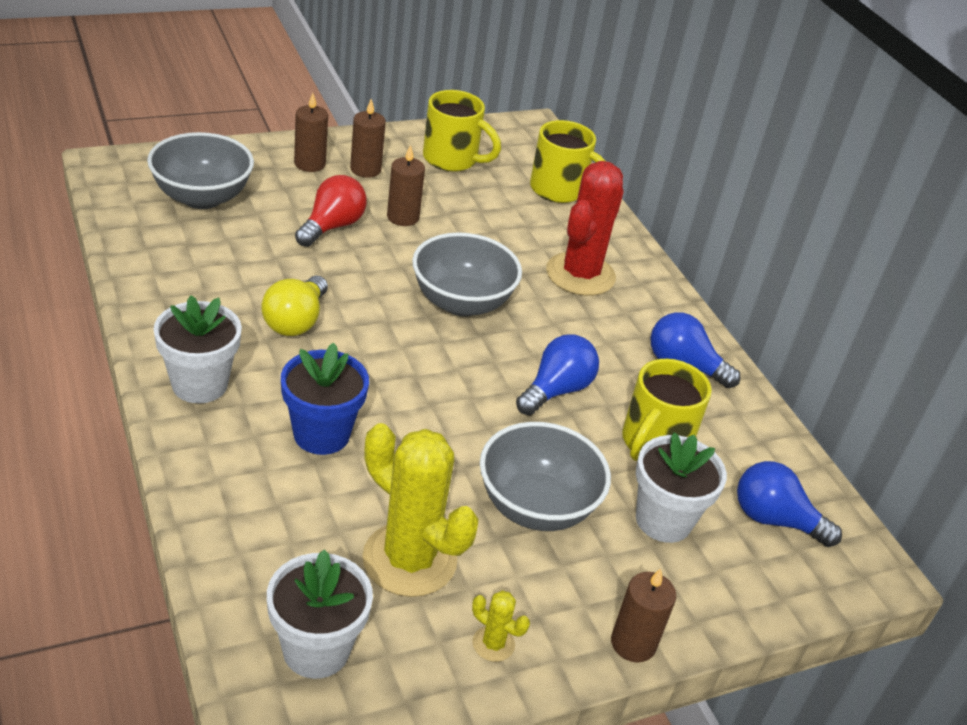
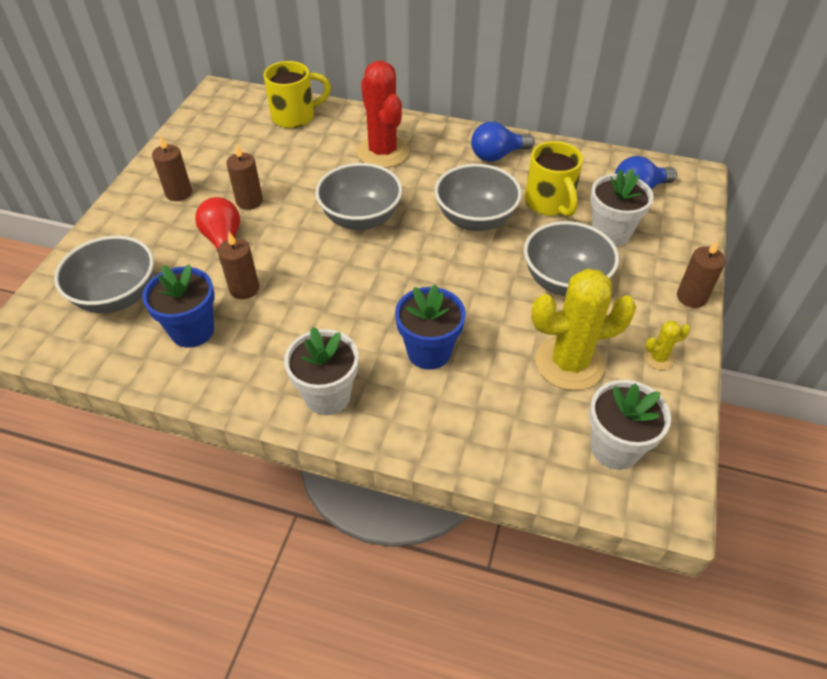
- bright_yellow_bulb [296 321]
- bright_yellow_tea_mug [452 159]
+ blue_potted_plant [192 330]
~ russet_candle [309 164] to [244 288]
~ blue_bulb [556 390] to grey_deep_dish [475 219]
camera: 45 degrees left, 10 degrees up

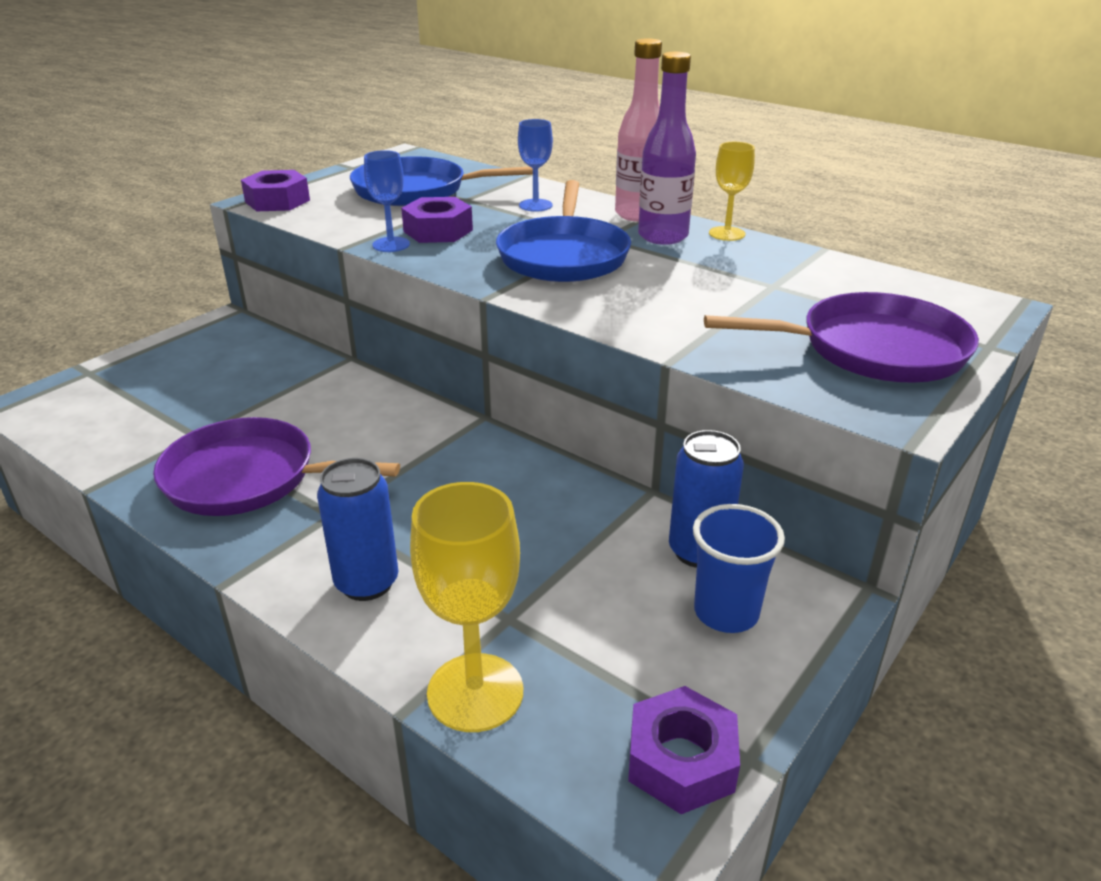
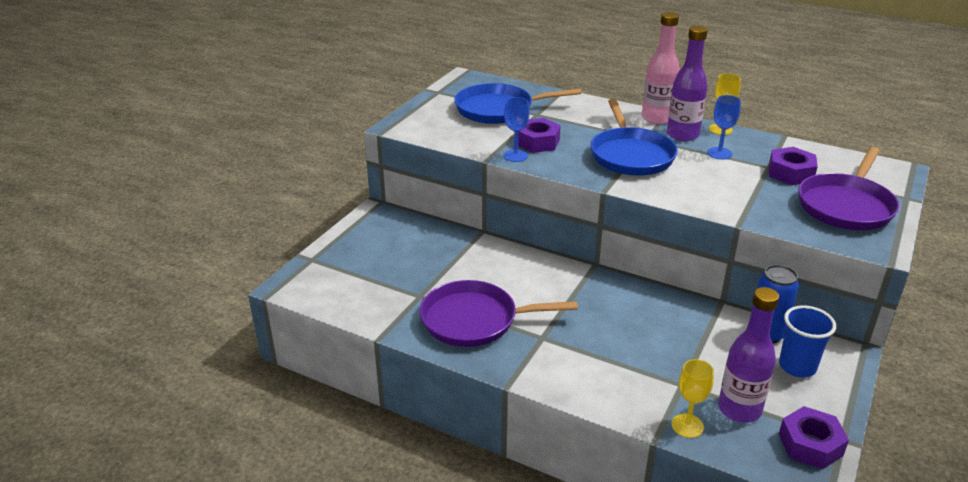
- blue_soda_can [367 583]
+ violet_bottle [739 409]
~ violet_nut [277 201] to [790 173]
~ blue_goblet [535 205] to [719 153]
~ violet_skillet [873 349] = [846 206] 135 degrees clockwise
~ bright_yellow_goblet [475 692] = [687 426] x0.60
camera: 10 degrees left, 0 degrees up

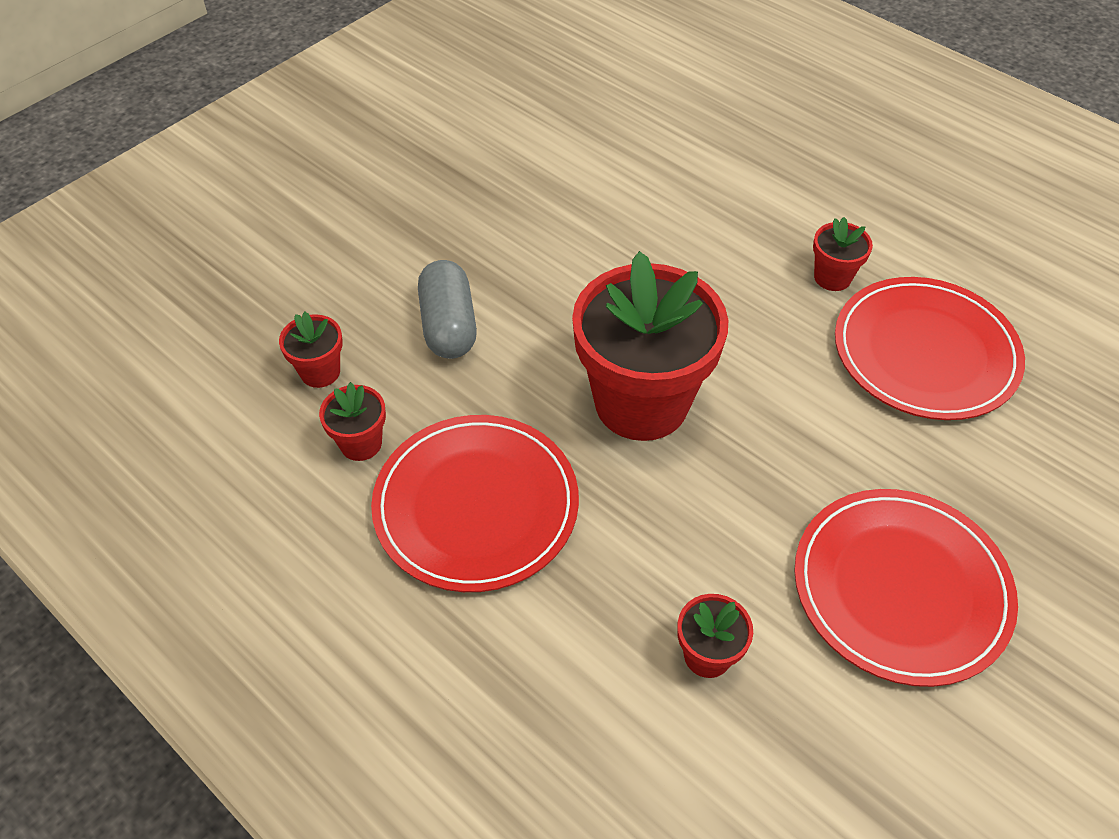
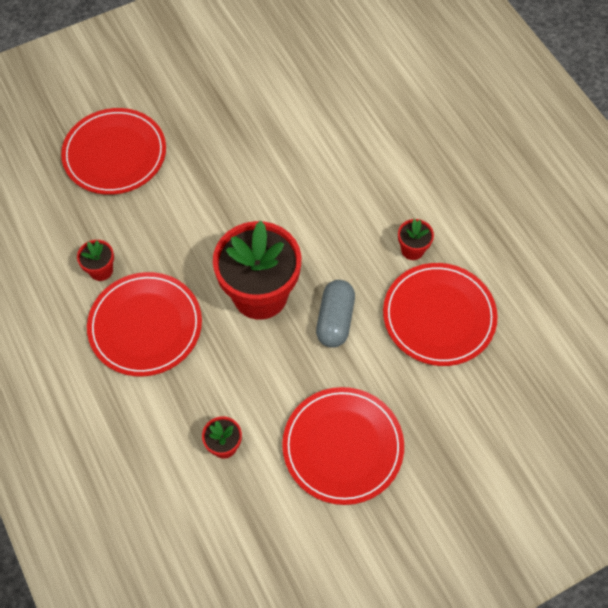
- scarlet_potted_plant [320 372]
+ scarlet_dinner_plate [115 154]
~ grey_capsule [448 325] to [335 320]
camera: 20 degrees right, 10 degrees up

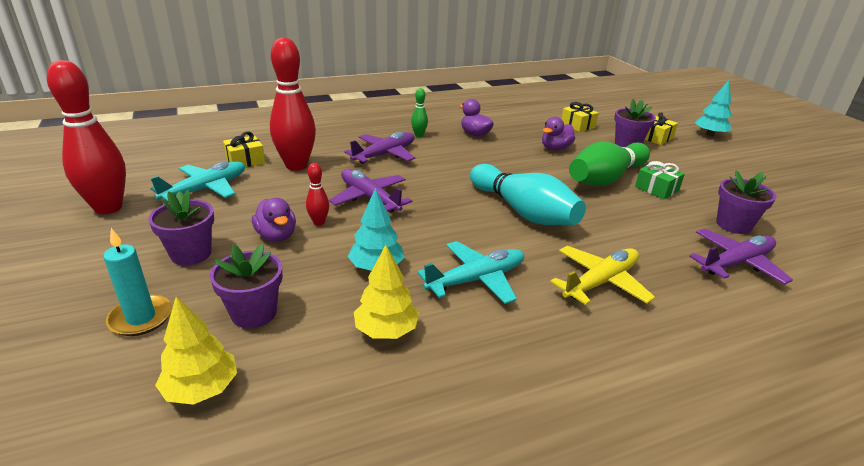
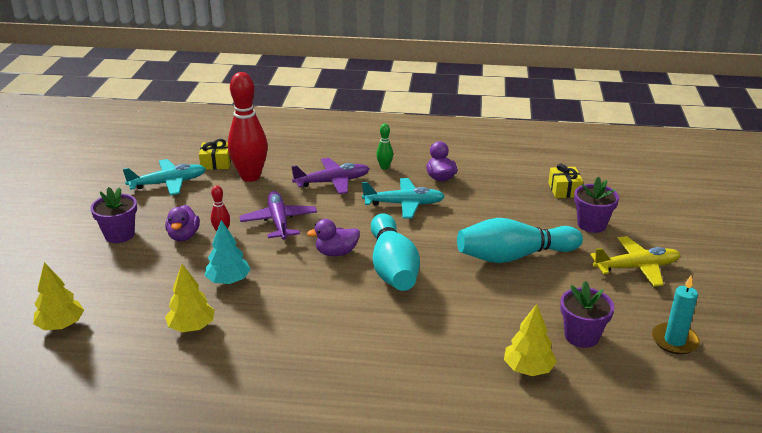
- scarlet_bowling_pin [108 208]
- violet_potted_plant [254 313]
- leaf-green_present [656 189]
- bright_yellow_present [656 138]
- turquoise_fir_tree [709 134]
~ turquoise_candle [141 318] to [674 341]
~ turquoise_aeroplane [476 280] to [403 204]
~ violet_rubber_duck [555 148] to [336 252]
~ bright_yellow_aeroplane [600 282] to [636 267]
~ violet_aeroplane [736 263] to bright_yellow_fir_tree [528 369]
~ leaf-green_bowling_pin [606 178] to turquoise_bowling_pin [514 256]
camera: 30 degrees right, 0 degrees up

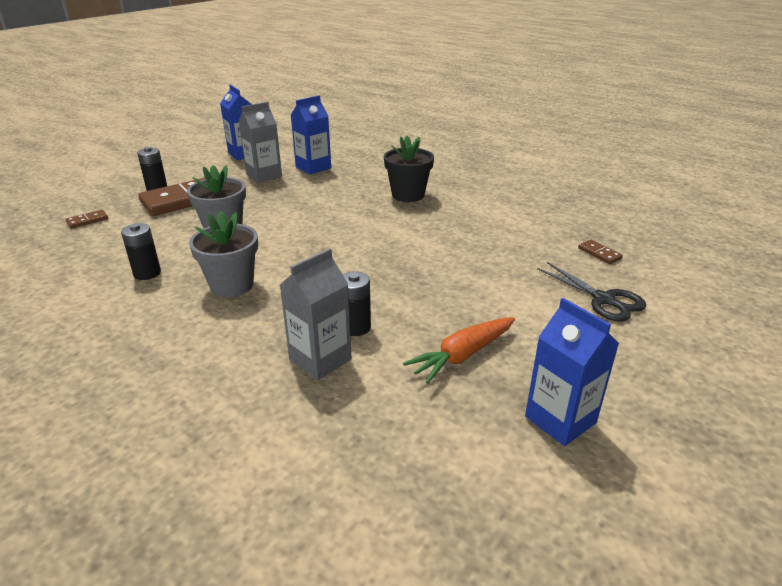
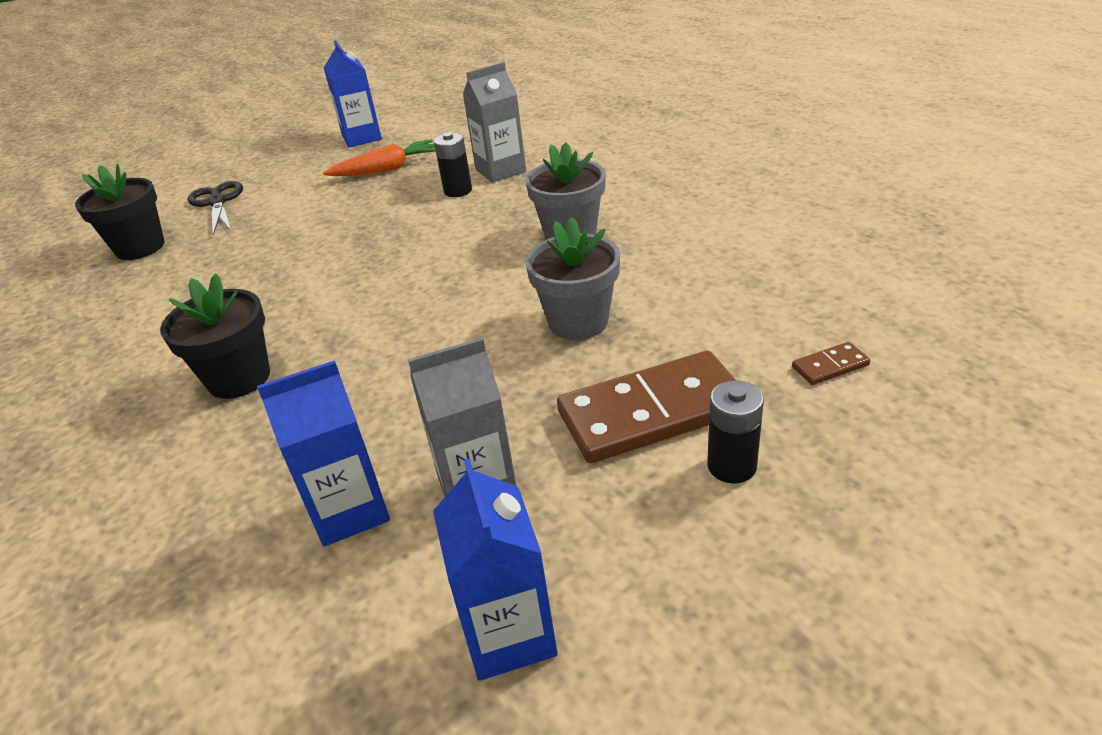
- black_power_cell [147 273]
~ russet_domino_tile [599 253] to black_potted_plant [140 247]
camera: 160 degrees left, 5 degrees up

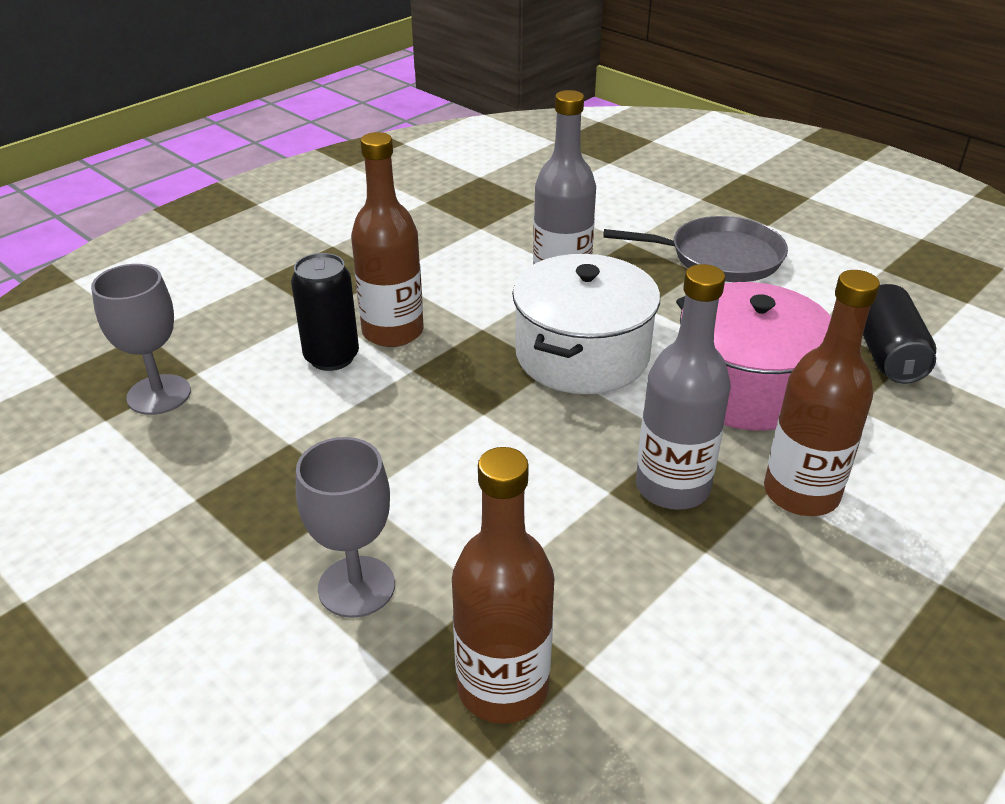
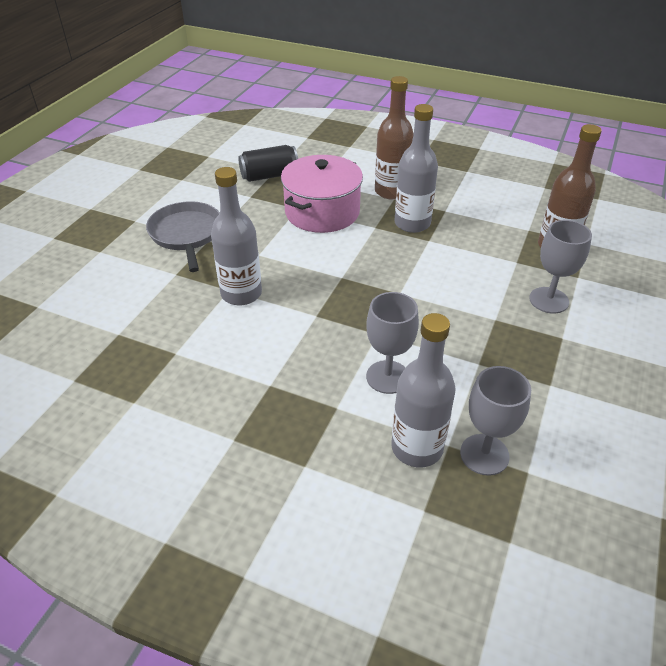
- russet_bottle [393 332]
- snow-white_pot [582 355]
+ grey_bottle [417 448]
~ black_soda_can [331 357] to grey_goblet [387 377]
camera: 110 degrees left, 5 degrees up

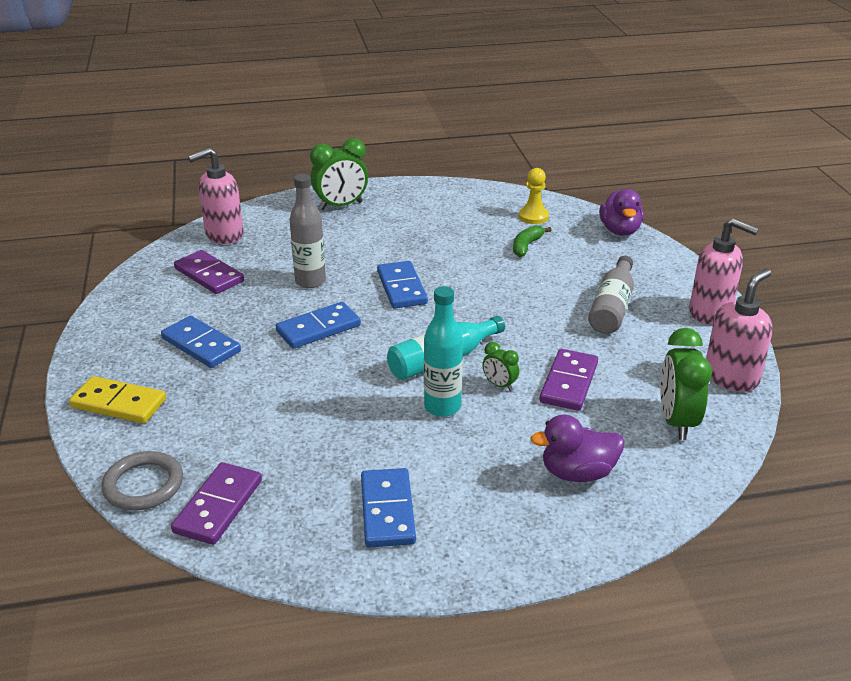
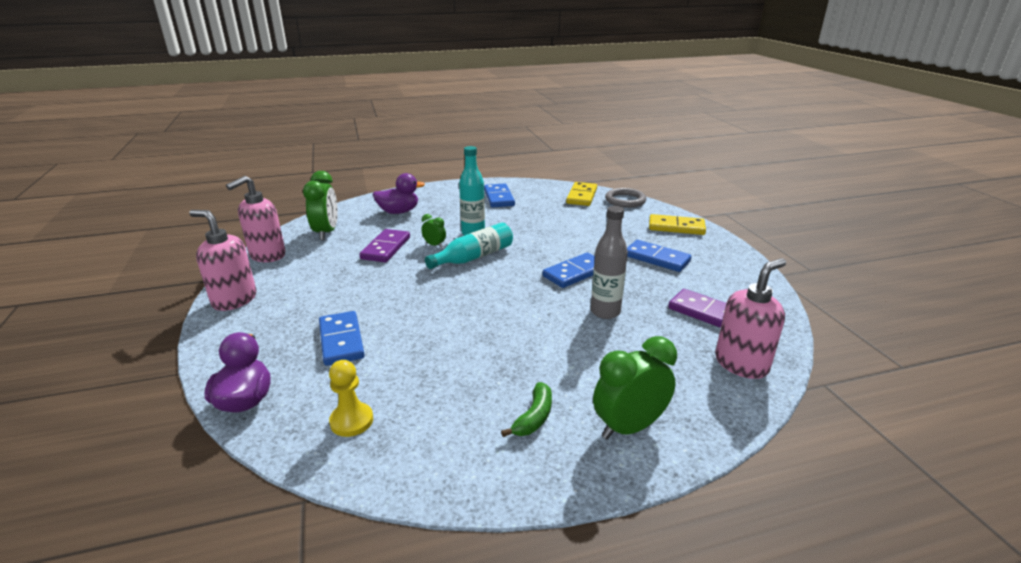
- grey_bottle [612 307]
~ blue_domino_tile [401 288] to [341 340]
~ leaf-green_toy_banana [526 246] to [534 417]
~ violet_domino_tile [218 506] to bright_yellow_domino_tile [582 196]
camera: 175 degrees right, 5 degrees down

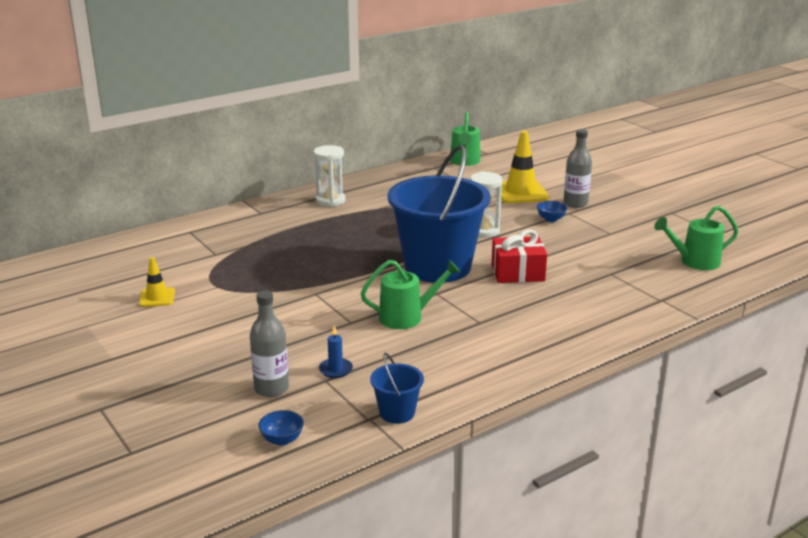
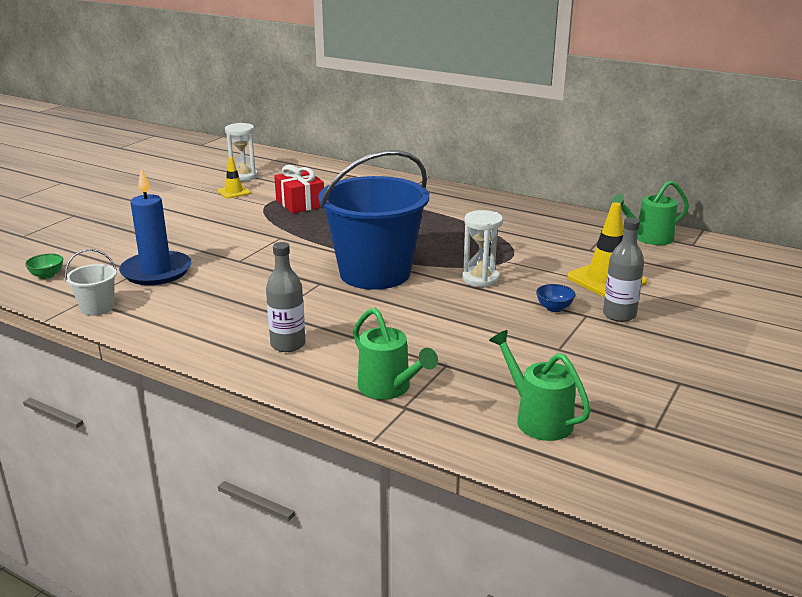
~ grey_bottle [271 388] to [288 344]
~ snow-white_sandglass [330 201] to [243 176]
~ leaf-green_watering_can [407 317] to [389 389]
~ scarlet_present [517 273] to [300 203]
~ blue_deep_dish [282 440] to leaf-green_deep_dish [47 275]
~ blue_bucket [397 413] to snow-white_bucket [97 308]
~ blue_candle [335 369] = [156 271] x2.33
camera: 65 degrees right, 0 degrees up

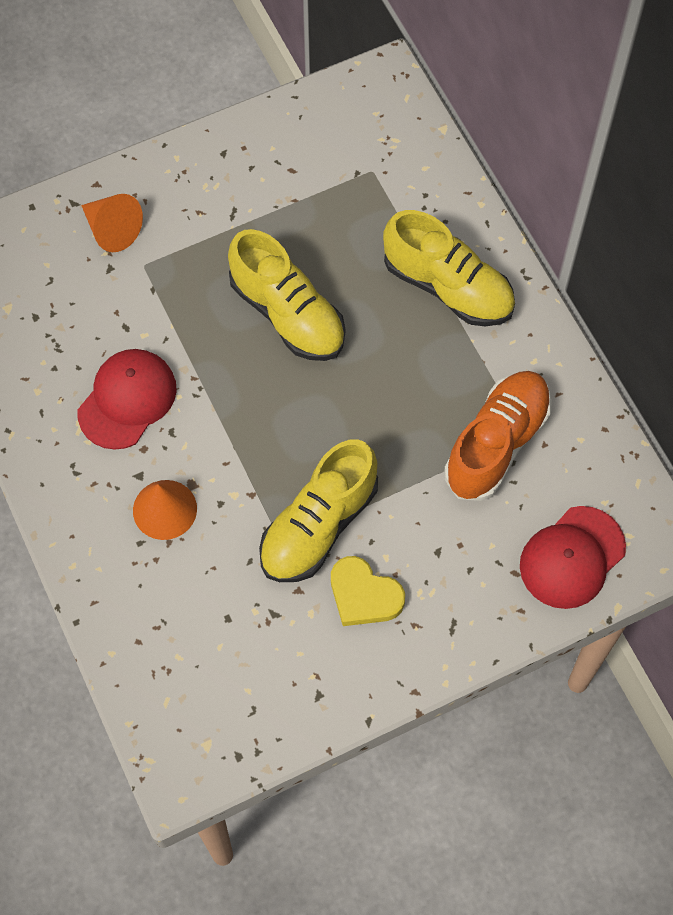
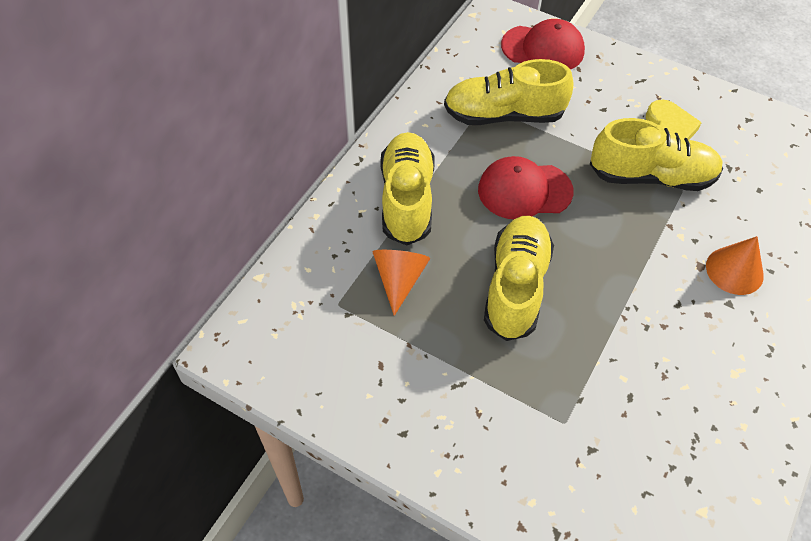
~ scarlet_baseball_cap [127 400] to [524 190]
~ bright_orange_cone_shape [112 230] to [399 279]
~ bright_orange_sneaker [496 444] to bright_yellow_sneaker [504 115]
camera: 125 degrees left, 10 degrees down

